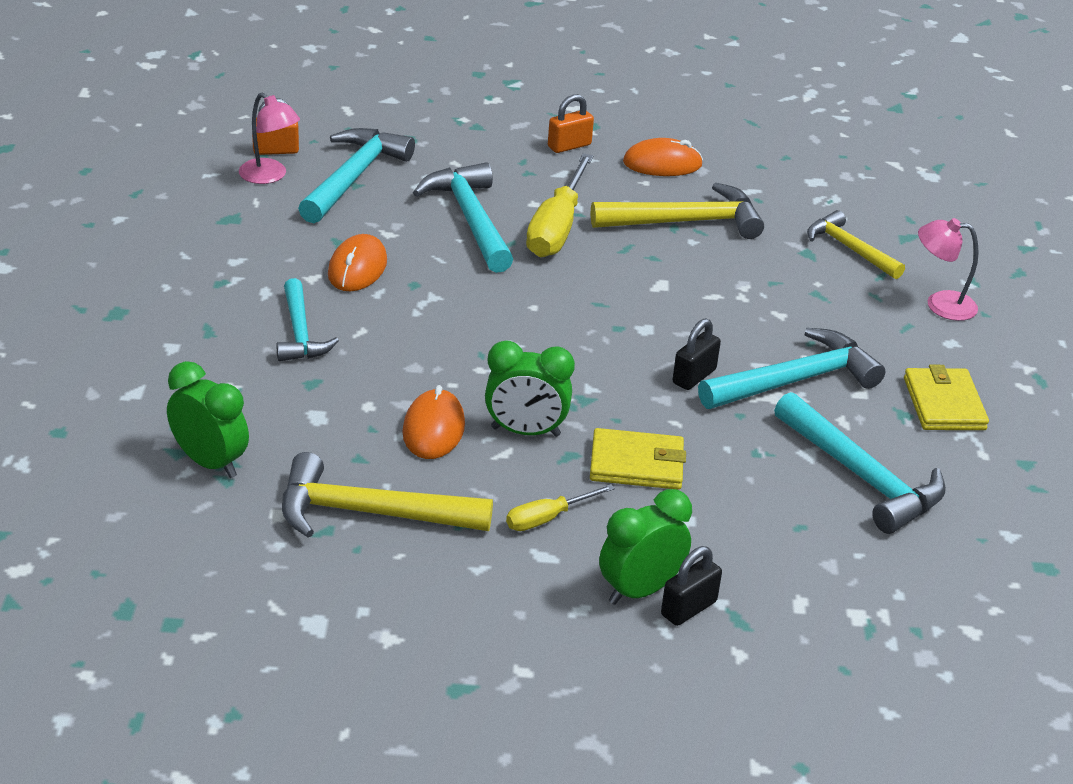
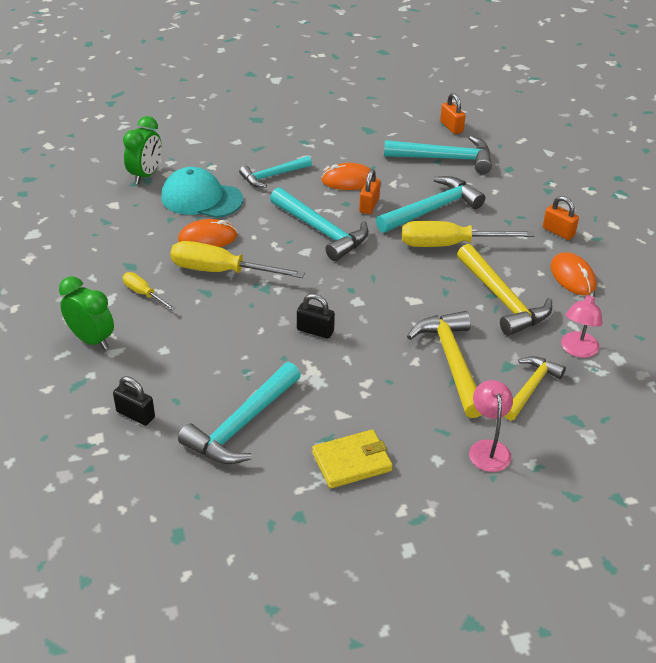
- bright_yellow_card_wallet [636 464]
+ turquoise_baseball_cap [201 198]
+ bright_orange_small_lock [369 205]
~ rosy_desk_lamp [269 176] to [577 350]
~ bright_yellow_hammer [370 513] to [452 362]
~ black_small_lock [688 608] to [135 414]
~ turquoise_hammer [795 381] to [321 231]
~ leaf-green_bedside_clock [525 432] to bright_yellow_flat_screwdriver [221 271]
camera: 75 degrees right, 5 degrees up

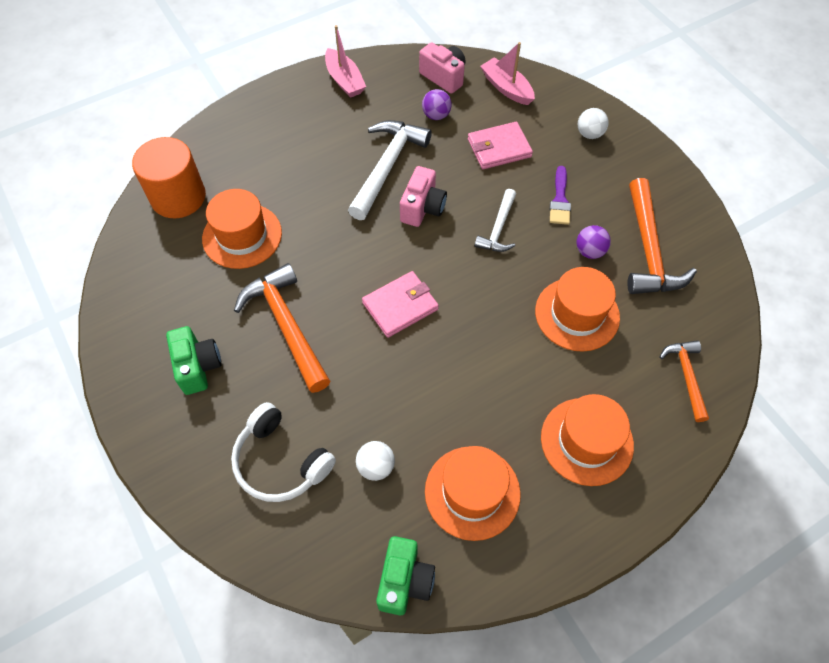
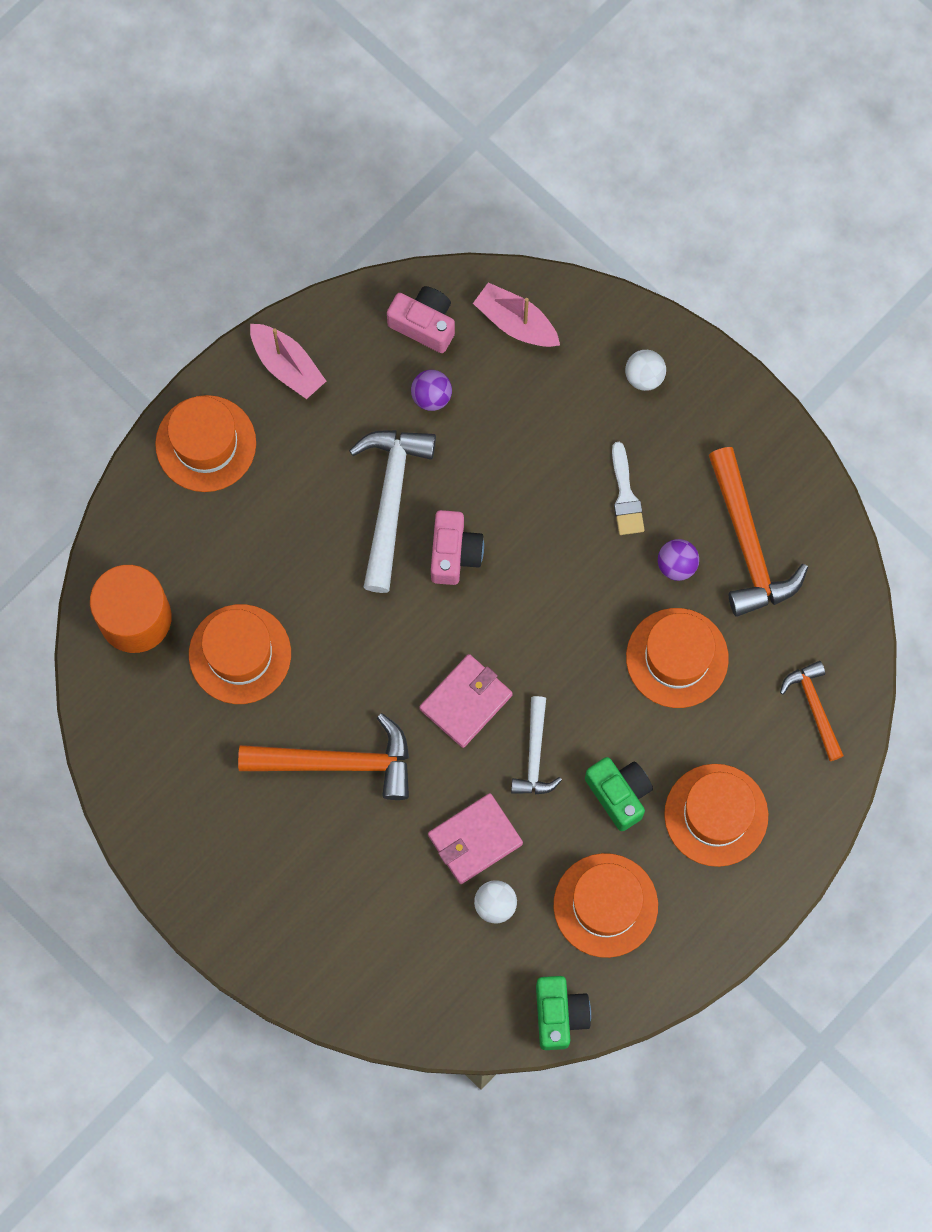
- snow-white_headphones [280 462]
+ bright_orange_top_hat [205 443]
~ leaf-green_compact_camera [198 367] to [619 794]
~ rosy_card_wallet [499 148] to [475 839]
~ snow-white_hammer [498 229] to [535 755]
~ violet_paintbrush [560 200] to snow-white_paintbrush [625 496]
~ bright_orange_hammer [286 325] = [339 762] 135 degrees clockwise
camera: 15 degrees left, 15 degrees up

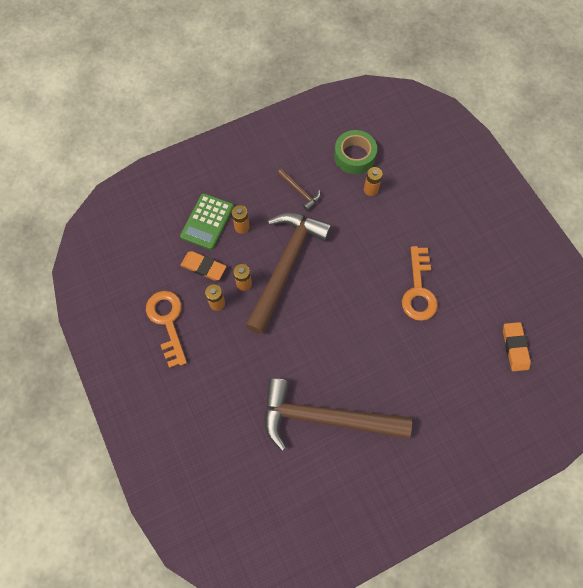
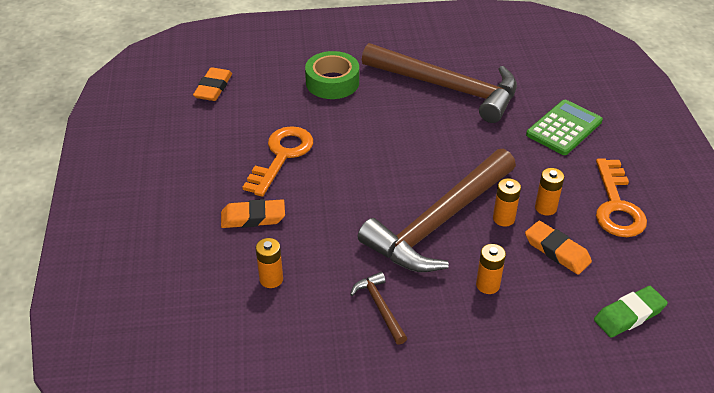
+ bright_orange_pencil_eraser [253 217]
+ leaf-green_pencil_eraser [629 315]
~ leaf-green_pocket_calculator [207 221] to [564 128]
~ leaf-green_sticky_tape [354 156] to [332 82]
camera: 160 degrees left, 25 degrees down

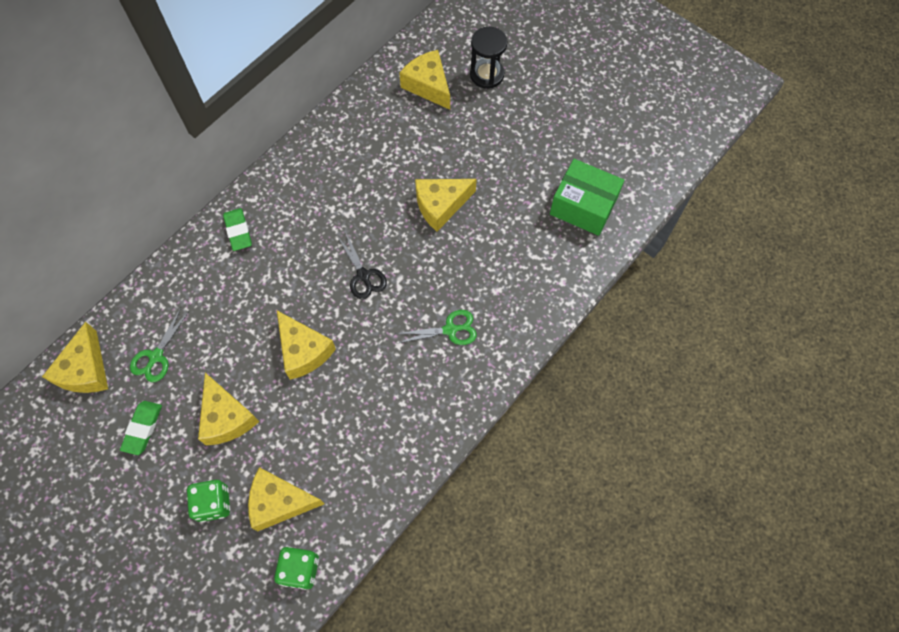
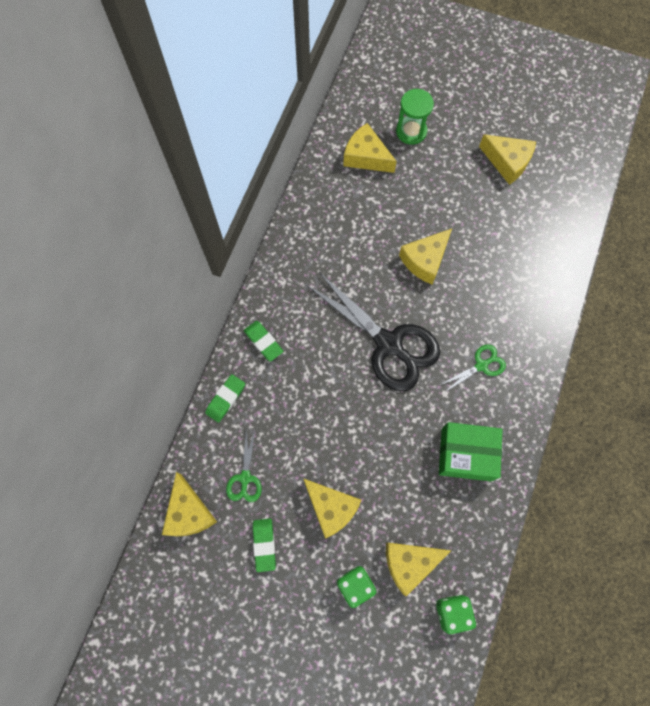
+ leaf-green_pencil_eraser [225 399]
~ bright_yellow_piece_of_cheese [303 351] to [507 162]
~ leaf-green_box [583 206] to [466 454]
~ black_sandglass [487 75] to leaf-green_sandglass [411 131]
~ black_pair_of_scissors [363 276] = [388 344] x2.16
camera: 20 degrees left, 5 degrees up

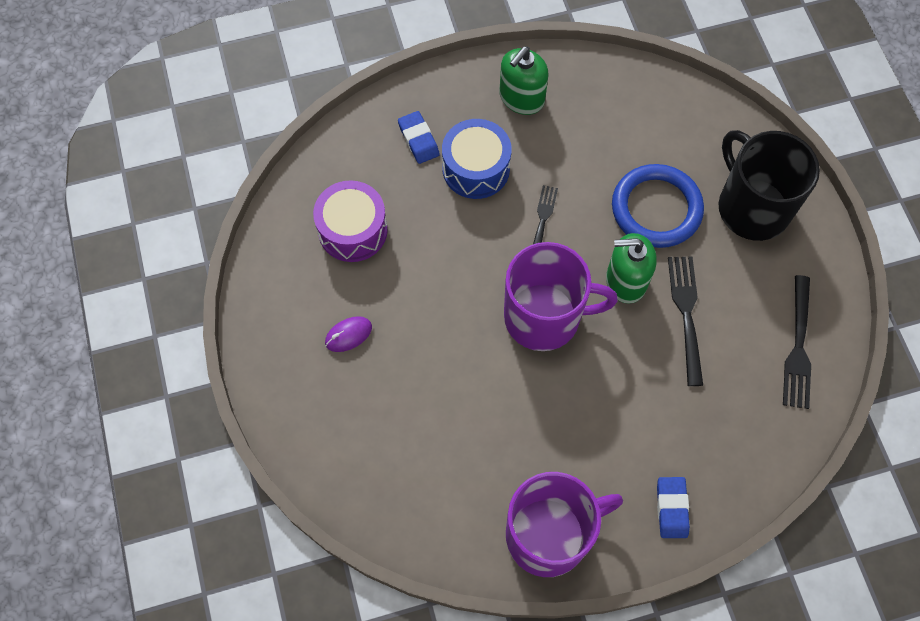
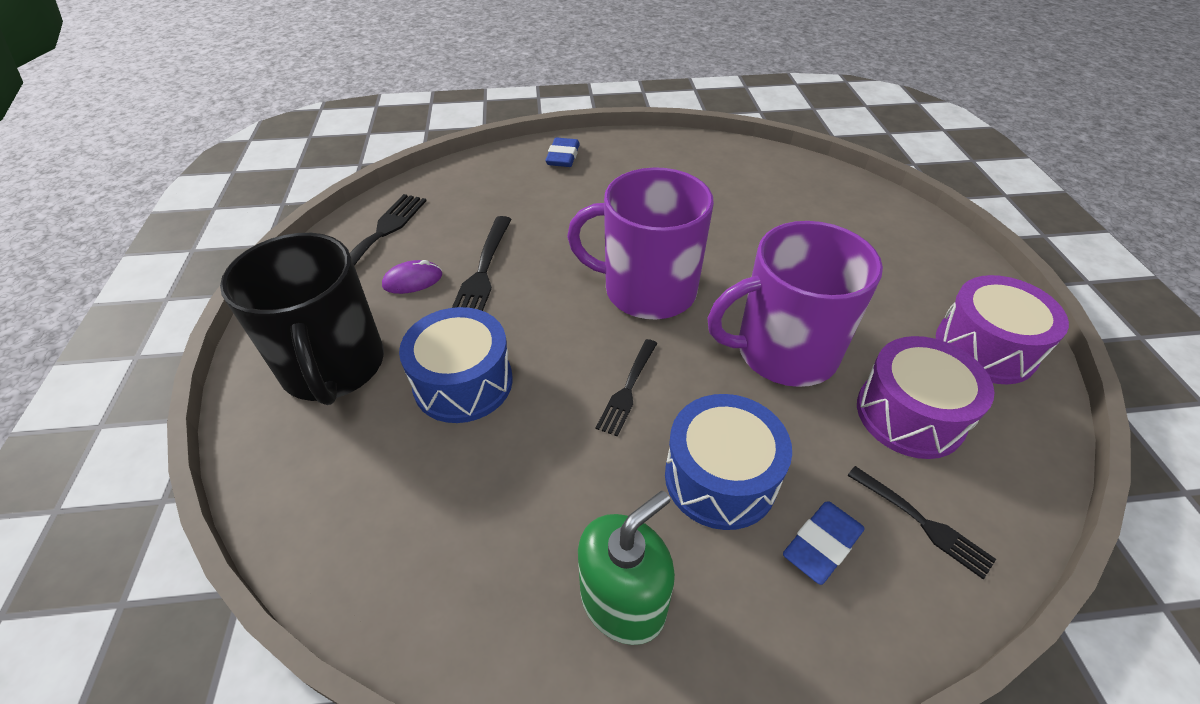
- leaf-green_soap_dispenser [626 281]
+ black_dinner_fork [921 522]
+ violet_drum [985 347]
~ violet_computer_mouse [348 335] to [413 280]
~ violet_tea_mug [549 534] to [783 351]
~ blue_ring [656 209] to blue_drum [463 382]
~ blue_pencil_eraser [418 140] = [822 545] 60 degrees clockwise
camera: 170 degrees left, 20 degrees down

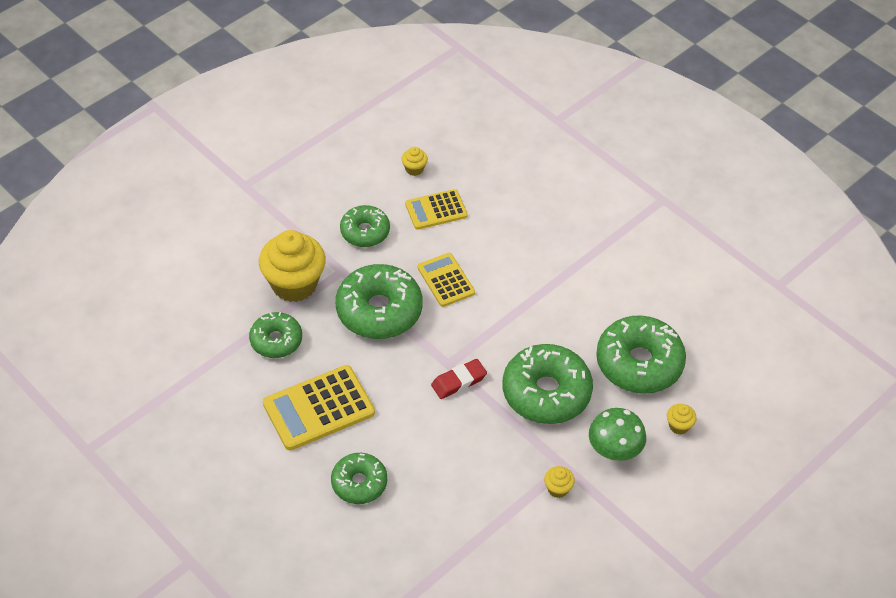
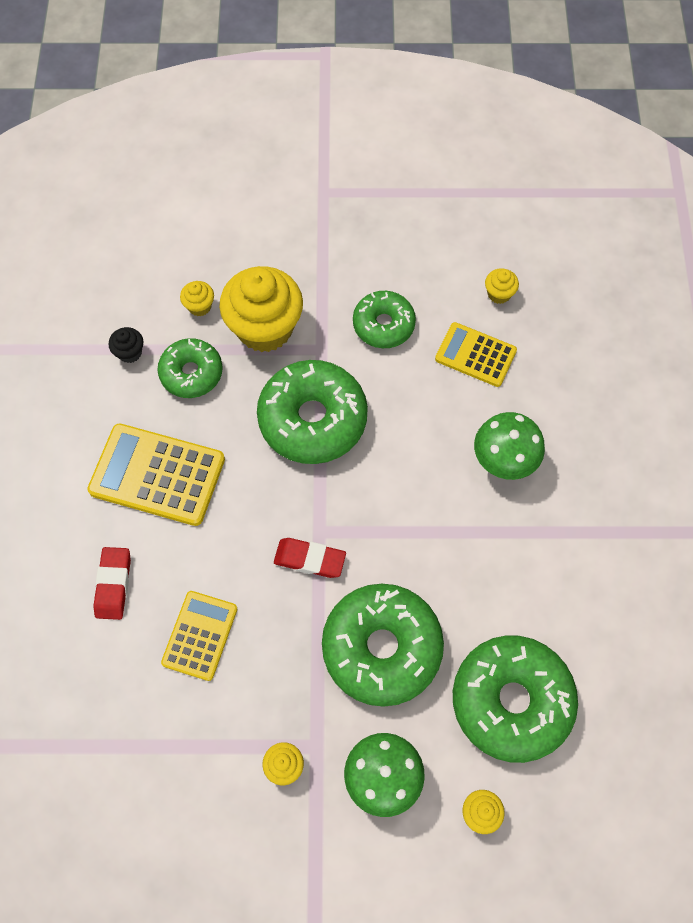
+ black_cupcake [130 352]
+ bright_yellow_cupcake [199 306]
+ leaf-green_toadstool [504 460]
~ bright_yellow_pocket_calculator [446 280] to [200 635]
~ leaf-green_glazed_donut [359 483] to scarlet_pencil_eraser [113 584]
camera: 45 degrees right, 15 degrees up

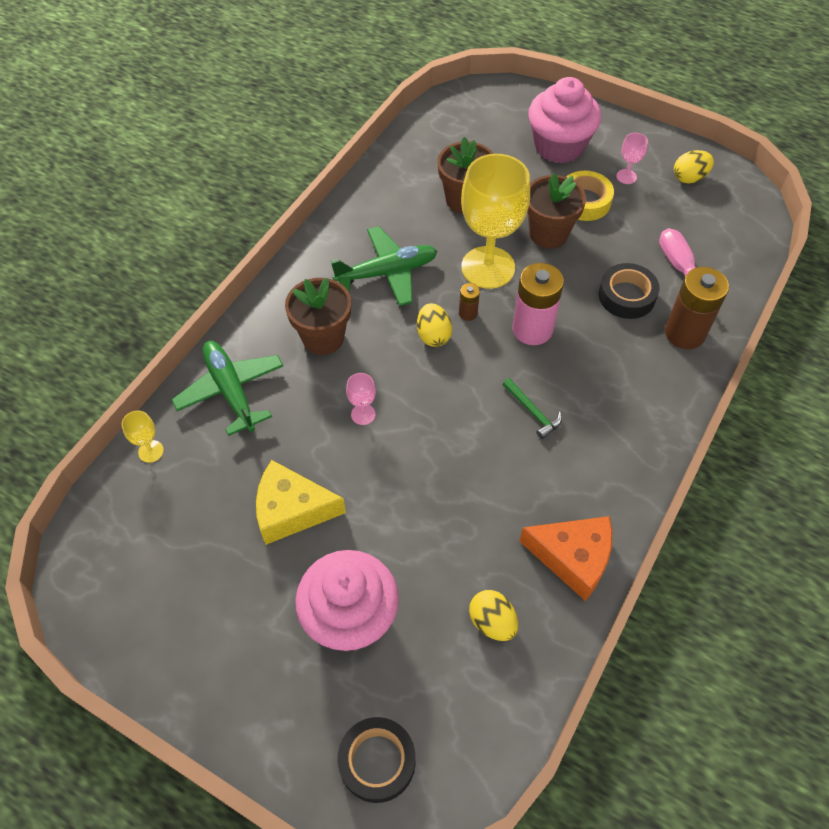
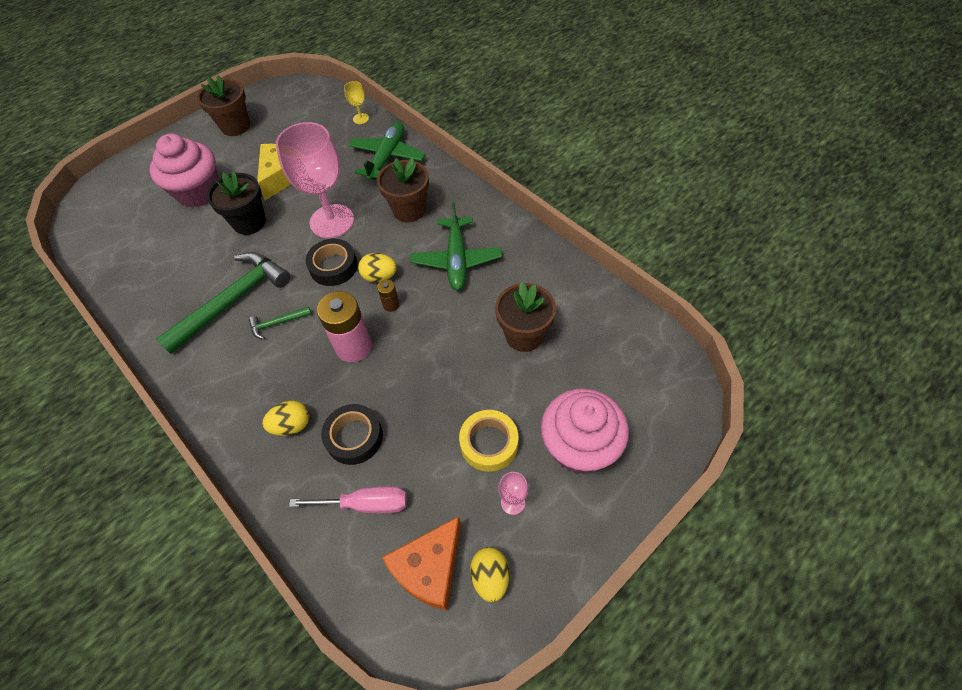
- bright_yellow_goblet [488 267]
- russet_power_cell [685 333]
+ leaf-green_hammer [232 301]
+ black_potted_plant [249 222]
~ black_sticky_tape [377 761] to [333 266]
~ bright_yellow_egg_shape [492 622] to [291 425]
~ bright_orange_piece_of_cheese [573 558] to [429 568]
~ russet_potted_plant [548 234] to [235 126]
~ leaf-green_aeroplane [231 390] = [387 157] 60 degrees counterclockwise
~ rosy_goblet [363 414] = [332 221] x2.44
camera: 110 degrees right, 0 degrees up

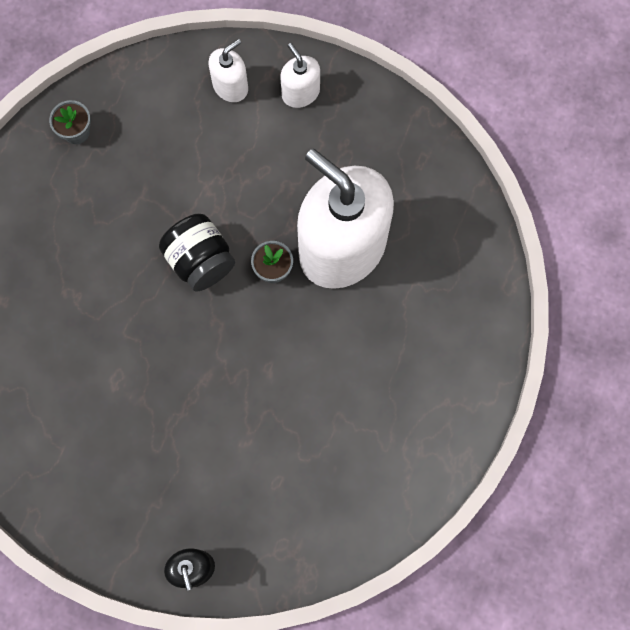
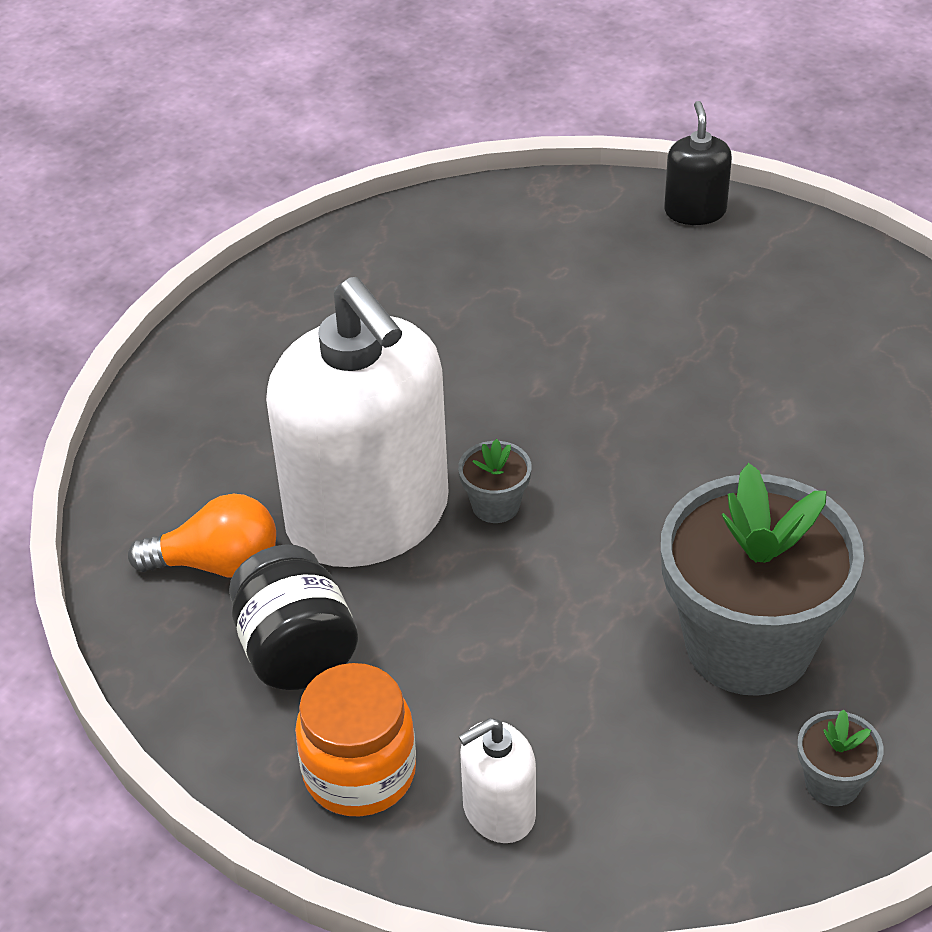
+ bright_orange_bulb [217 564]
+ grey_potted_plant [748 644]
~ black_jar [200 261] to [296 651]
~ snow-white_soap_dispenser [300 92] to bright_orange_jar [359 773]
camera: 165 degrees left, 30 degrees down

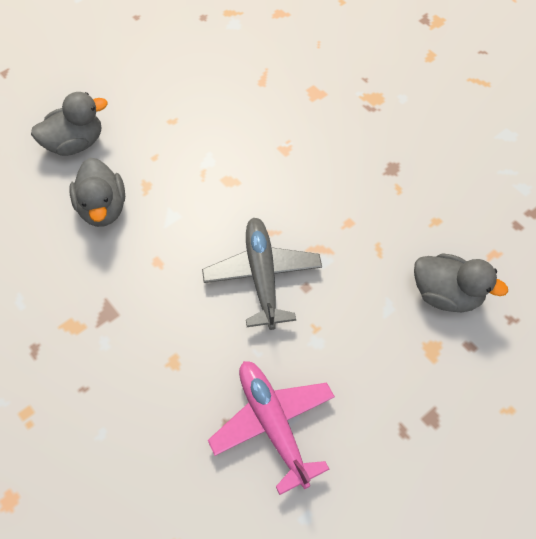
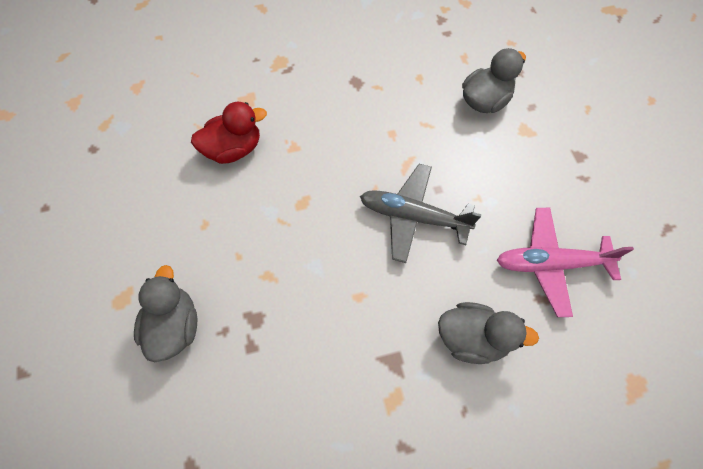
+ scarlet_rubber_duck [234 149]
~ grey_rubber_duck [103 208] to [472 338]
camera: 65 degrees left, 5 degrees up

